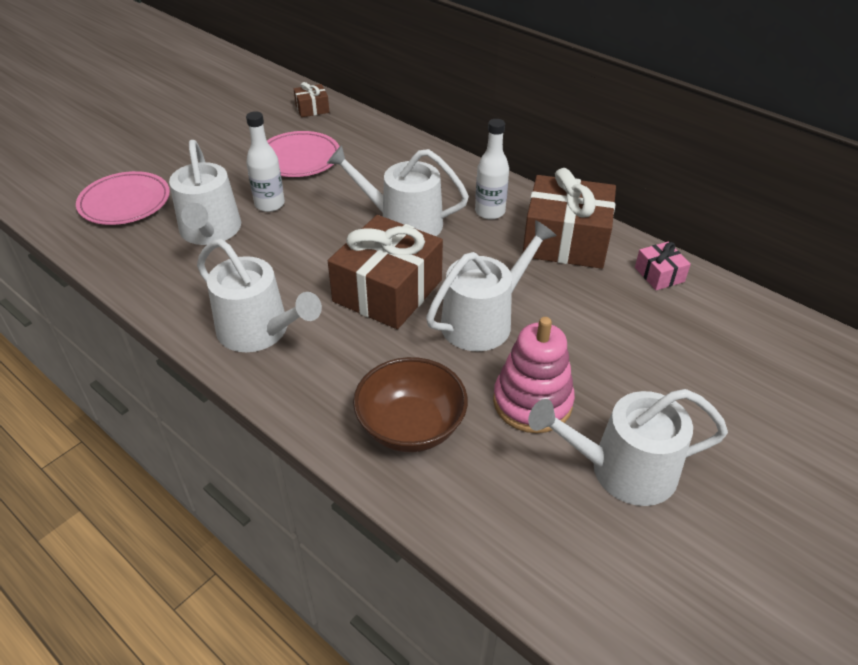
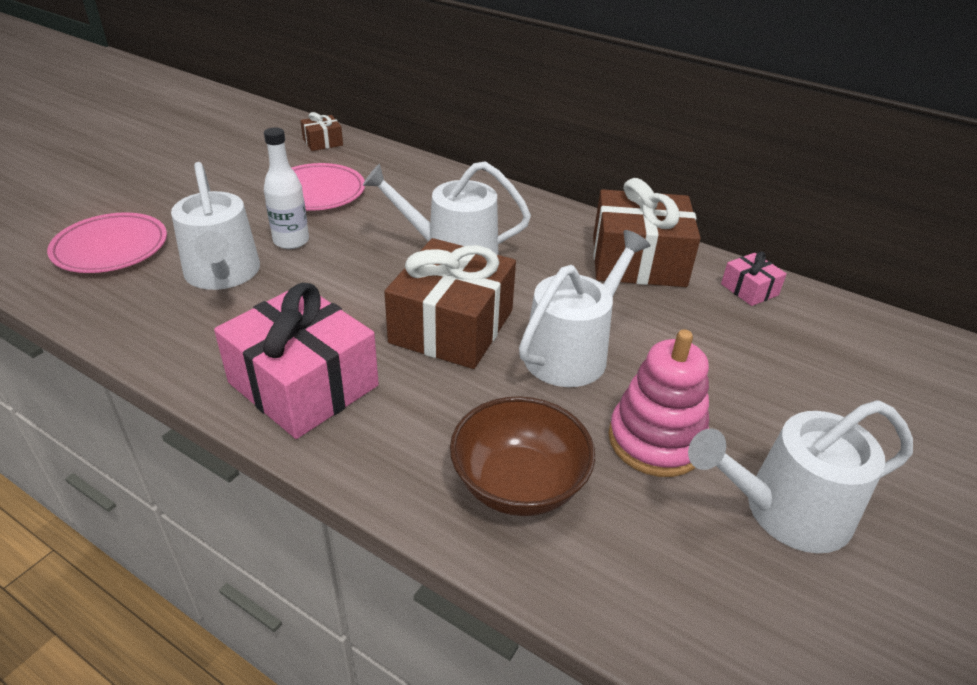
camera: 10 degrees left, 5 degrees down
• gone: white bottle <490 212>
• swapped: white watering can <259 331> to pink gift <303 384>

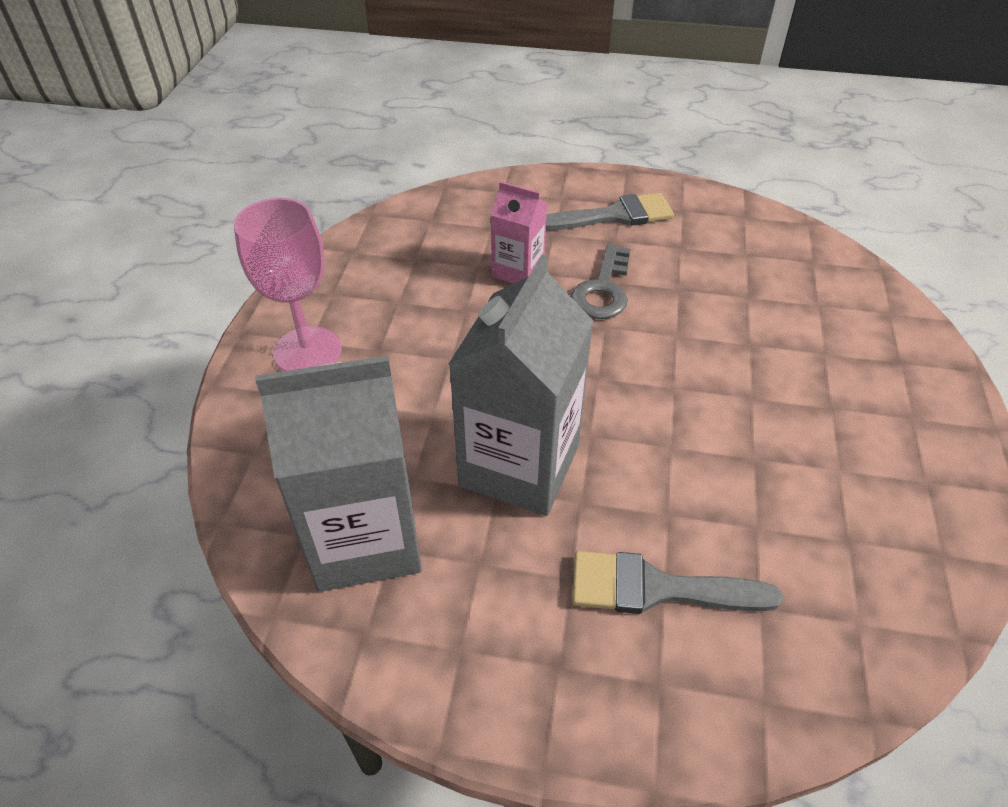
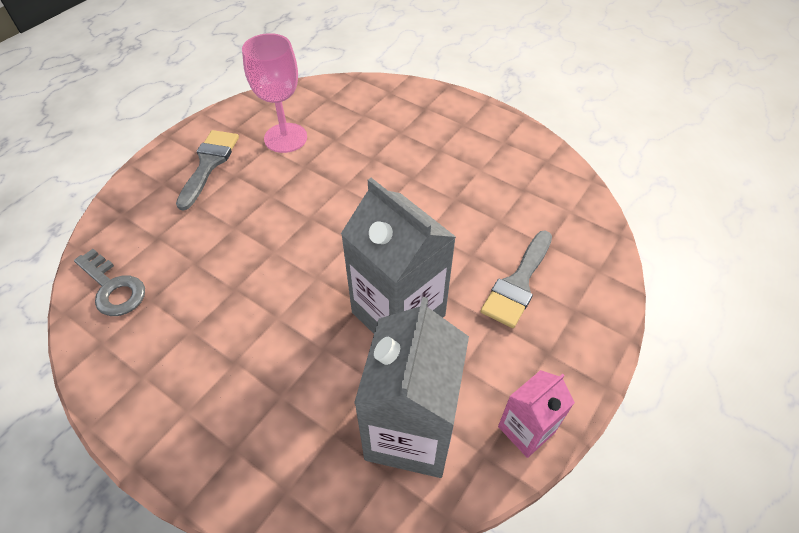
camera: 65 degrees left, 5 degrees up
• shifted: pink carton <518 271> to <526 429>
• shifted: pink goblet <307 351> to <285 138>
• shifted: grey key <603 289> to <113 288>

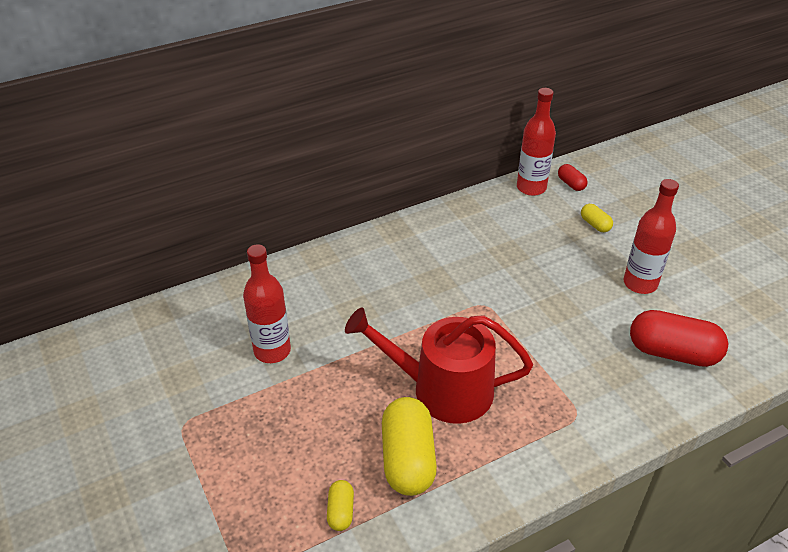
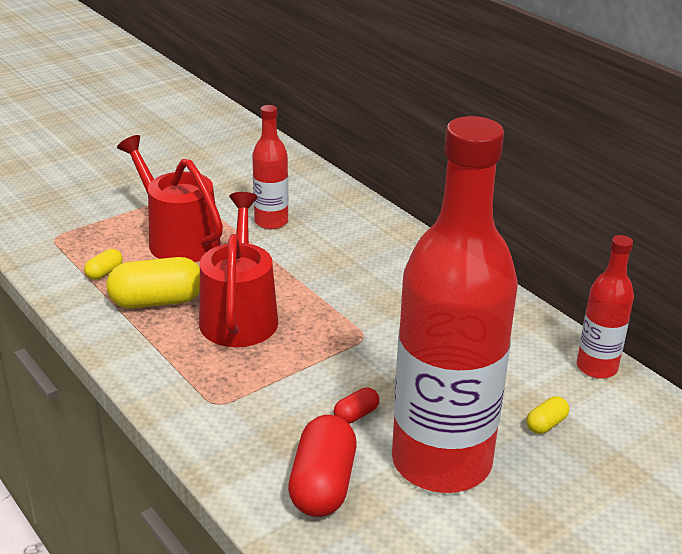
camera: 80 degrees right, 10 degrees down
• shifted: red capsule <571 184> to <356 415>
• scaled: red bottle <640 283> = <441 462> x2.17
• rotated: yellow capsule <340 511> = <104 272> 45 degrees counterclockwise
• new: red watering can <178 239>

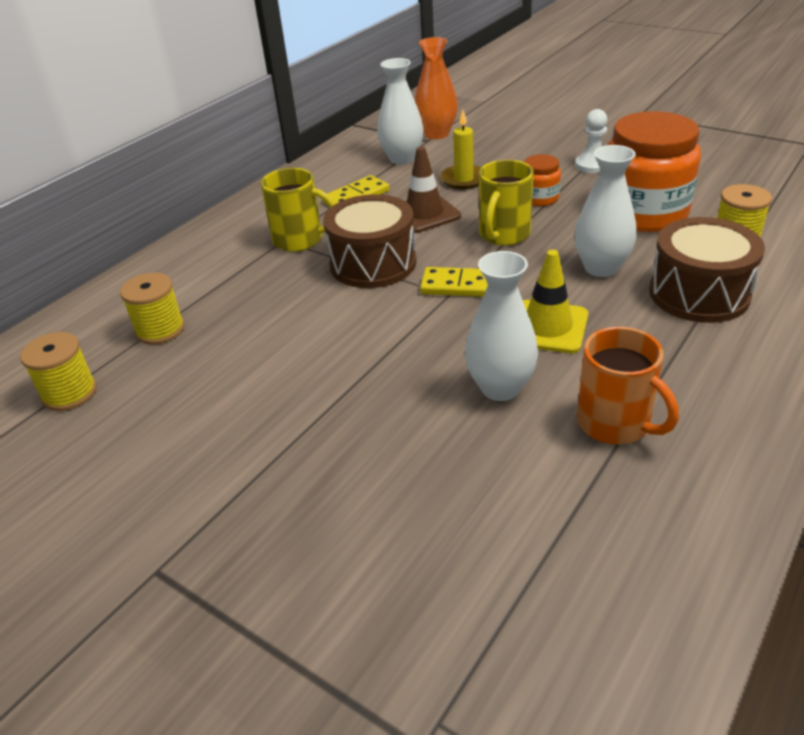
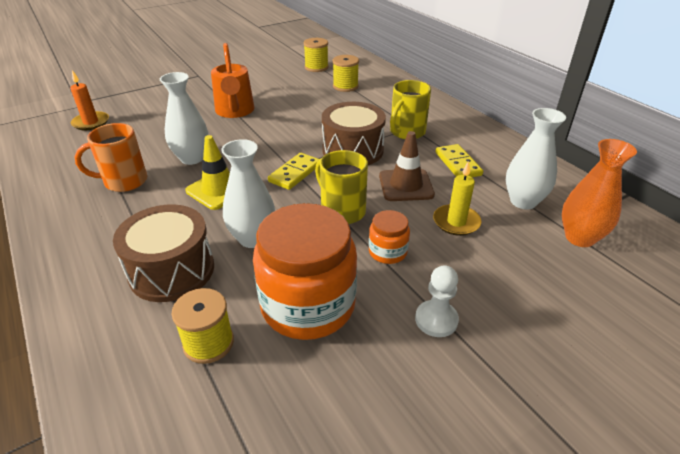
camera: 110 degrees right, 0 degrees up
• new: orange watering can <235 112>
• new: orange candle <91 122>

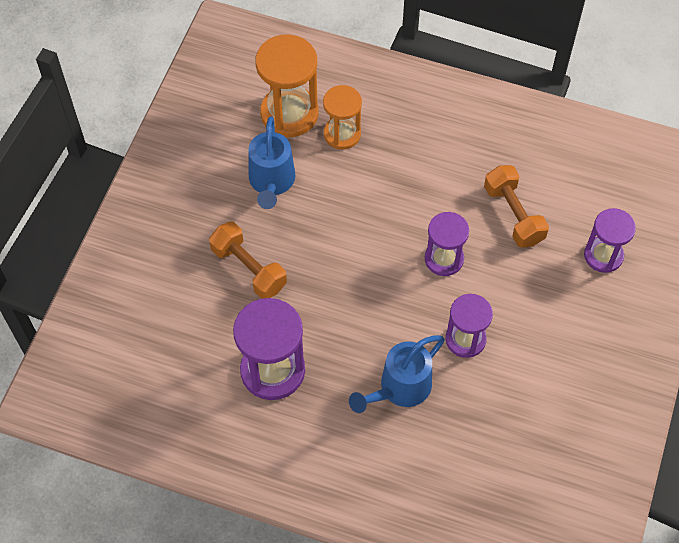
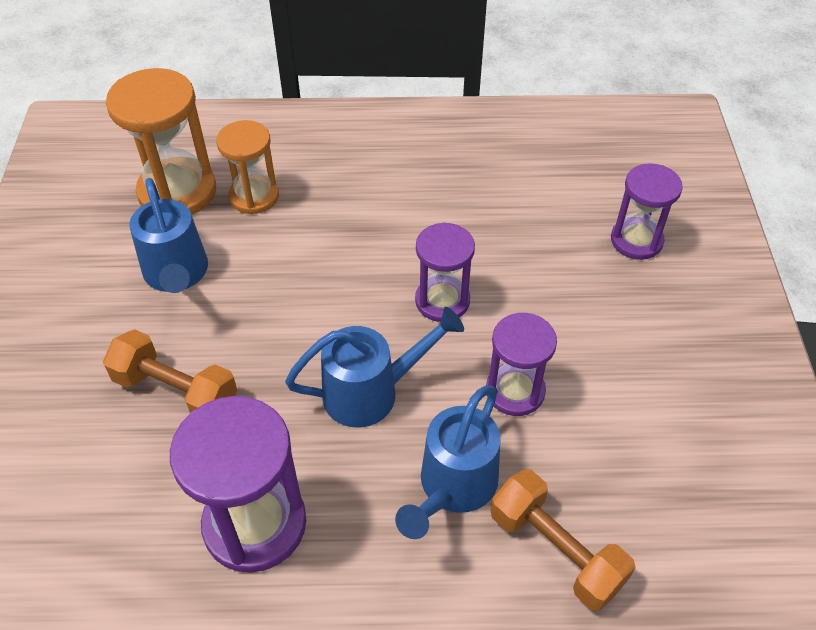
camera: 20 degrees left, 10 degrees down
• shifted: orange dumbbell <513 215> to <555 550>
• new: blue watering can <372 392>

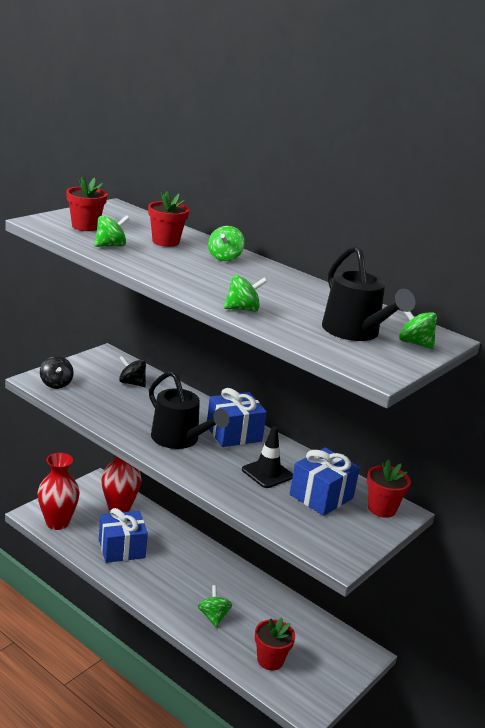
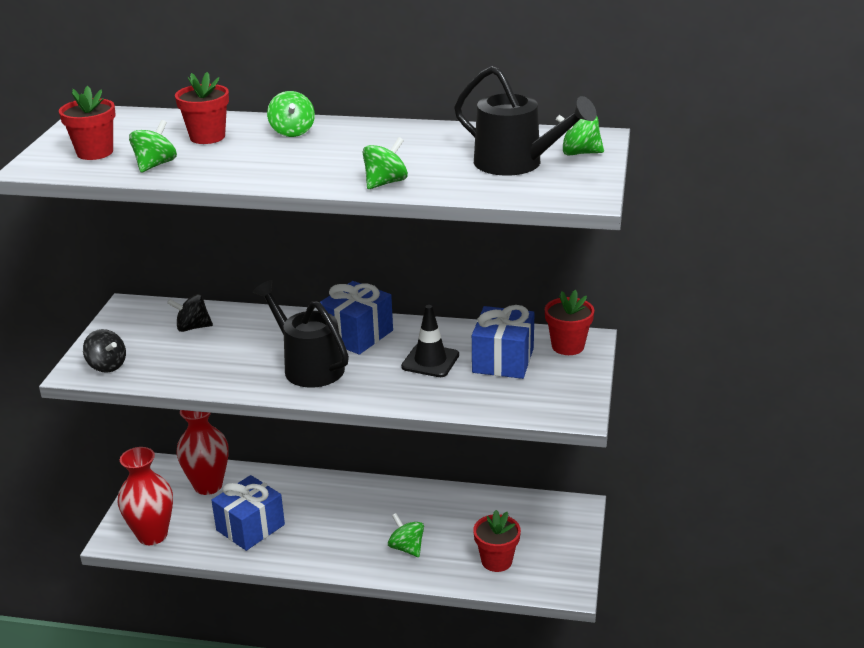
camera: 25 degrees left, 5 degrees up
• rotated: black watering can <179 439> = <308 366> 150 degrees counterclockwise

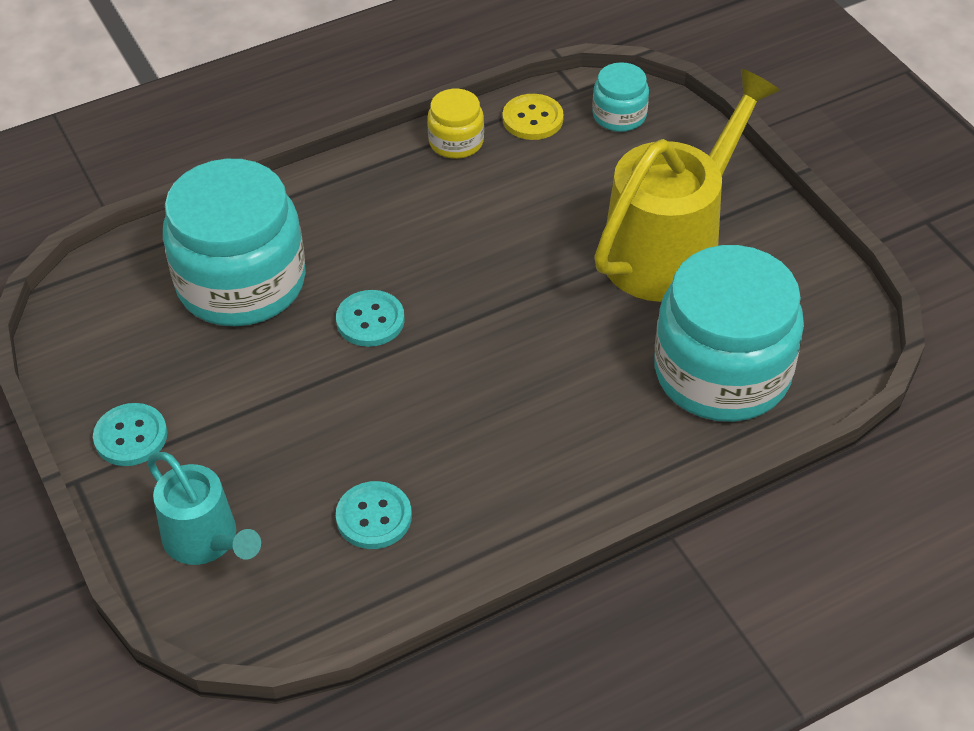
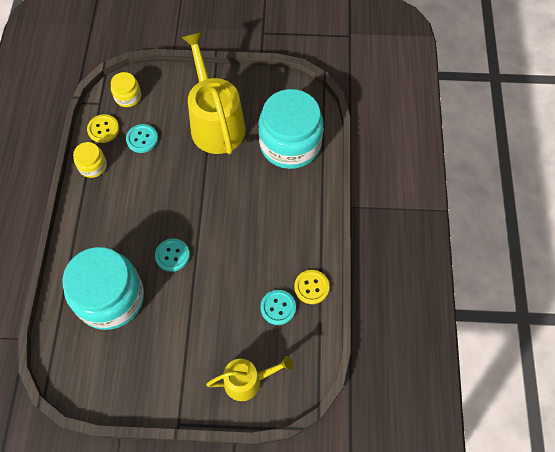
camera: 60 degrees left, 15 degrees up
• repainted: turquoise jar <619 115> to yellow jar <128 97>
• shifted: turquoise button <131 436> to <142 139>
• repainted: turquoise watering can <206 540> to yellow watering can <247 381>
• new: yellow button <311 287>

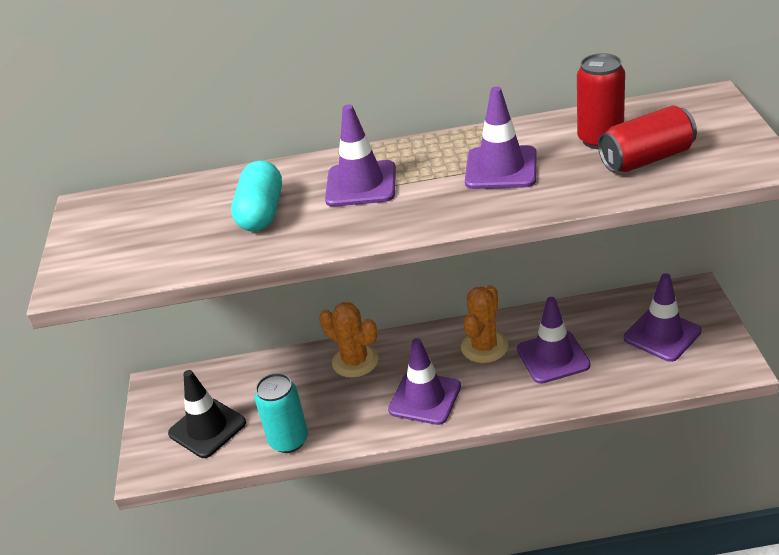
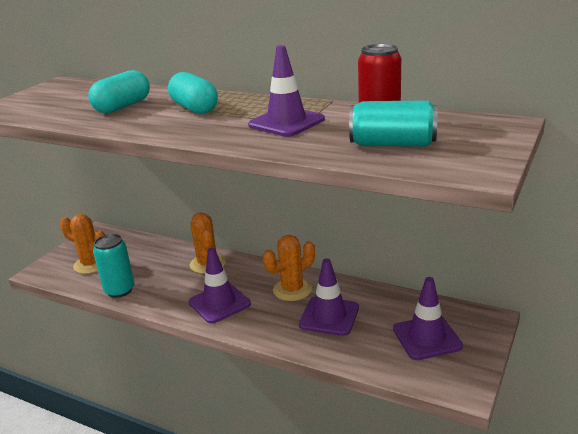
camera: 30 degrees right, 10 degrees down
• swapped: purple traffic cone <361 184> to turquoise capsule <194 108>
• repainted: red can <646 159> to turquoise can <393 144>
• swapped: black traffic cone <207 428> to orange cactus <91 264>

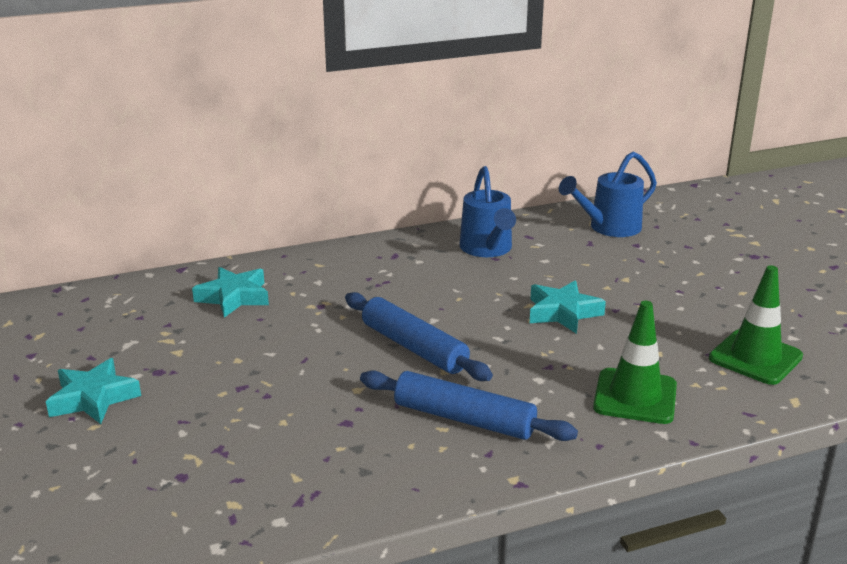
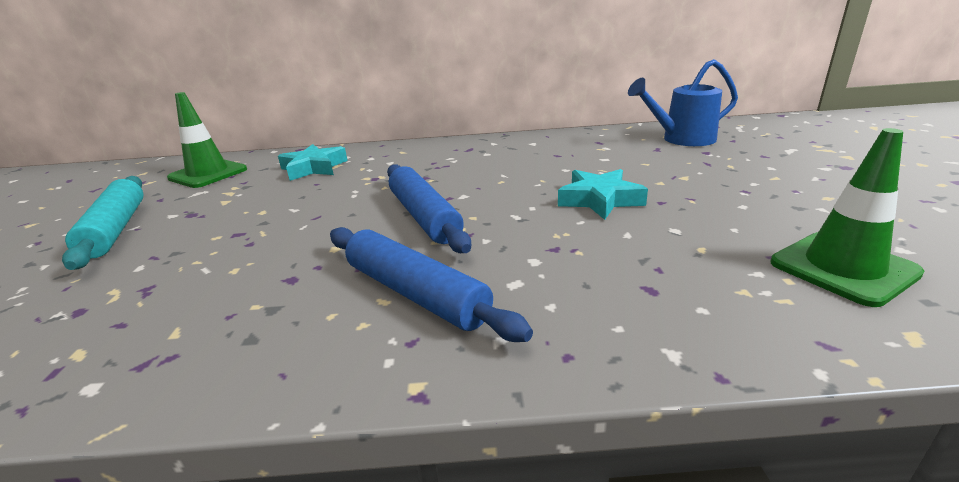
camera: 20 degrees right, 0 degrees up
• gone: blue watering can <487 249>
• shifted: green traffic cone <635 396> to <208 174>
• swapped: turquoise star <93 398> to turquoise rolling pin <116 229>

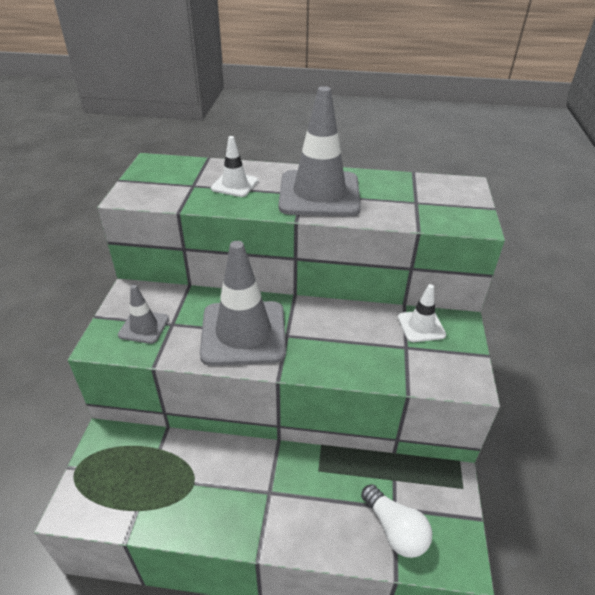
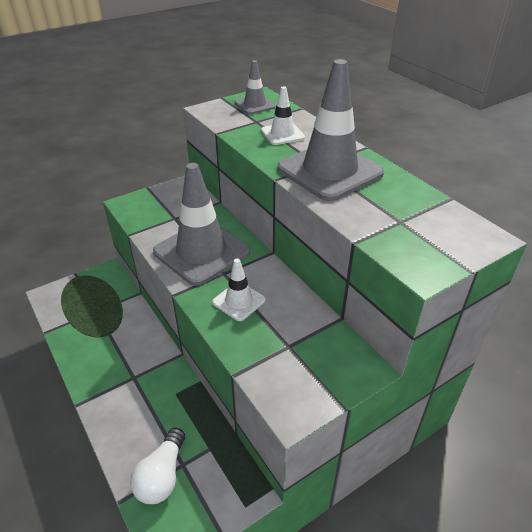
camera: 50 degrees right, 0 degrees up
• shifted: white traffic cone <421 326> to <239 301>
• shifted: grey traffic cone <144 327> to <255 105>

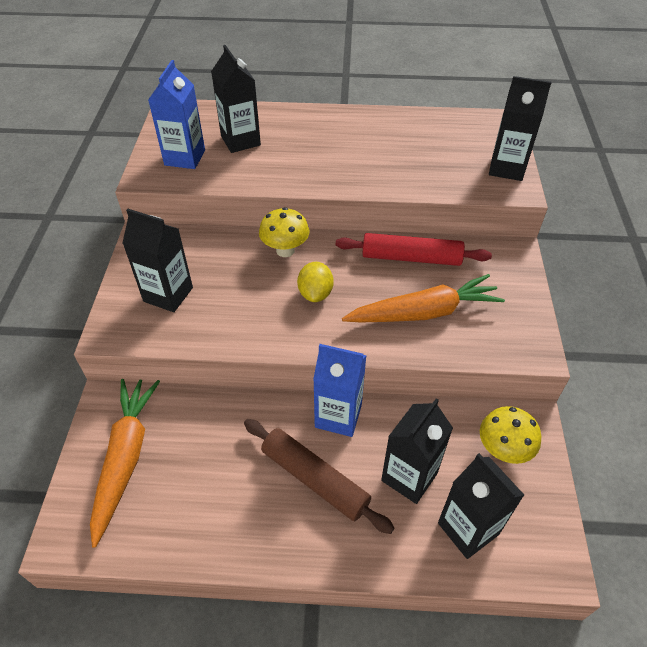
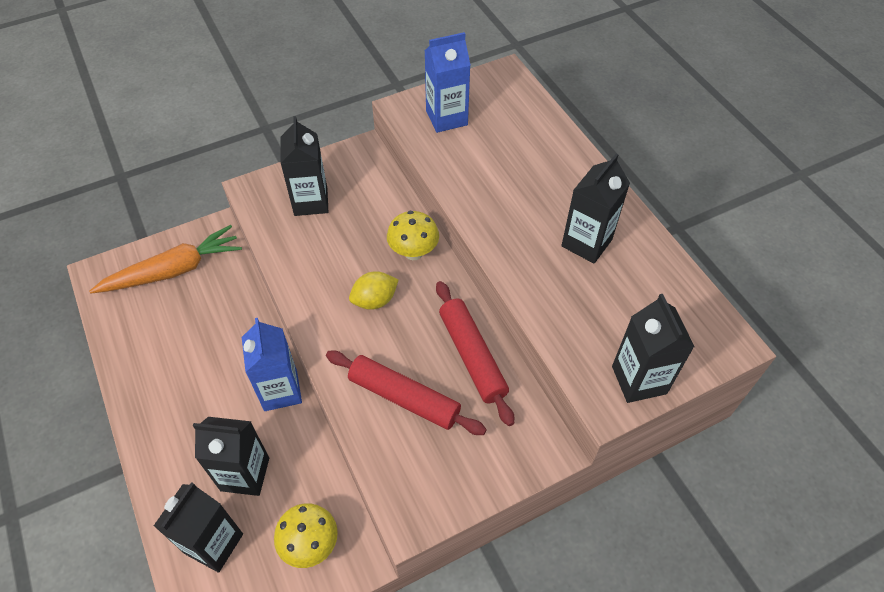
camera: 60 degrees right, 5 degrees up
• shifted: black carton <240 141> to <586 243>
• swapped: orange carrot <424 312> to red rolling pin <404 397>
• gone: brown rolling pin <315 479>

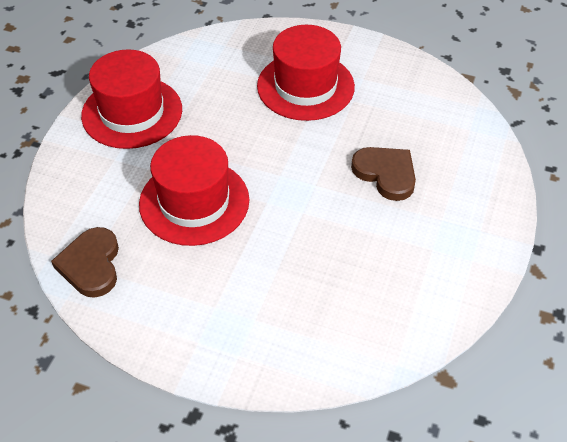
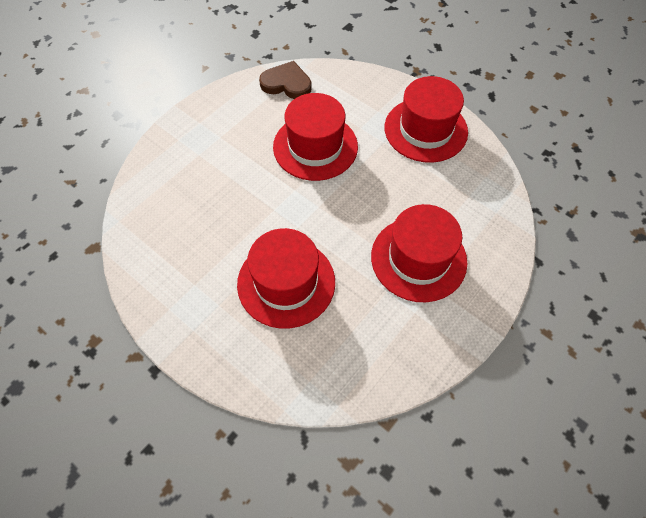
camera: 110 degrees right, 10 degrees up
• swapped: brown heart <386 174> to red hat <286 282>

